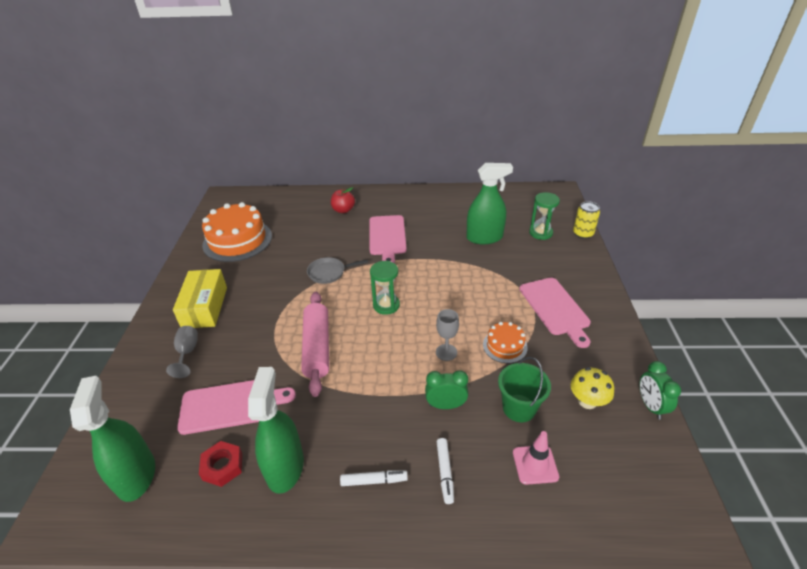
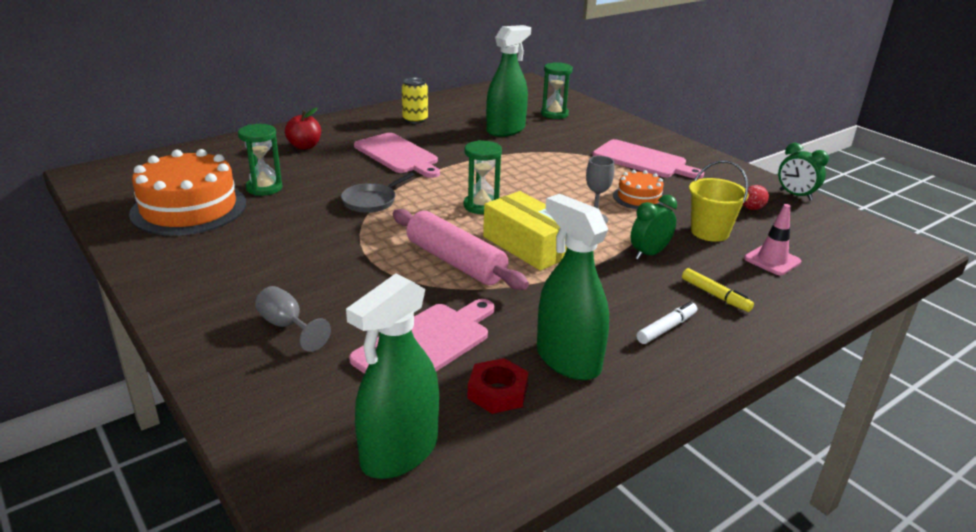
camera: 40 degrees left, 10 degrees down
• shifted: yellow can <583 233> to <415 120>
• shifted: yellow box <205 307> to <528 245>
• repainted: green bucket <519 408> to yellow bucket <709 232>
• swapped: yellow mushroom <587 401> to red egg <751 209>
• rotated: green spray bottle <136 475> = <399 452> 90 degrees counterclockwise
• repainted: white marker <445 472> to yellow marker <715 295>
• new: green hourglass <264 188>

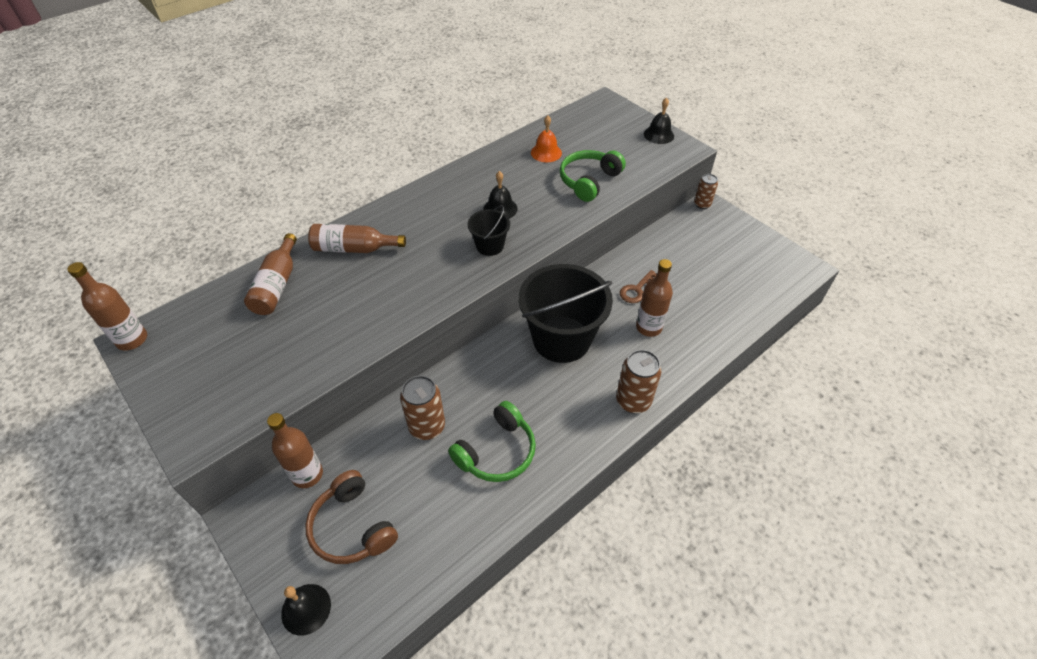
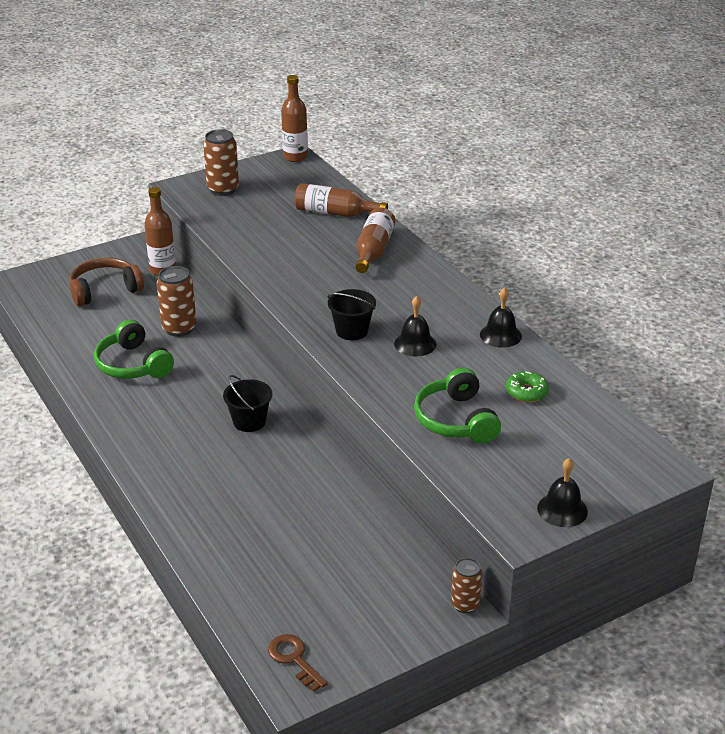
camera: 100 degrees right, 15 degrees down
• swapped: orange bell <546 152> to green donut <526 392>
• rotated: green headphones <589 181> = <456 420> 150 degrees counterclockwise
• gone: brown bottle <648 327>
• scaled: black bucket <561 339> = <249 421> x0.48
• shifted: brown key <637 290> to <294 659>
• shifted: brown can <633 401> to <223 189>
• shifted: black bell <306 609> to <500 335>

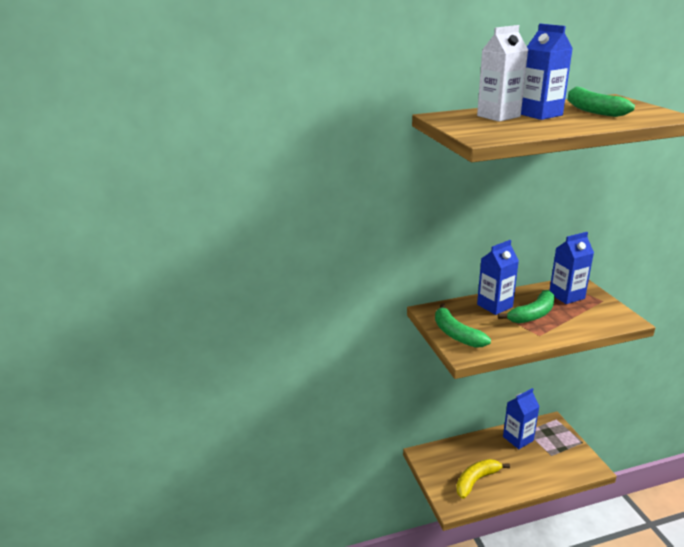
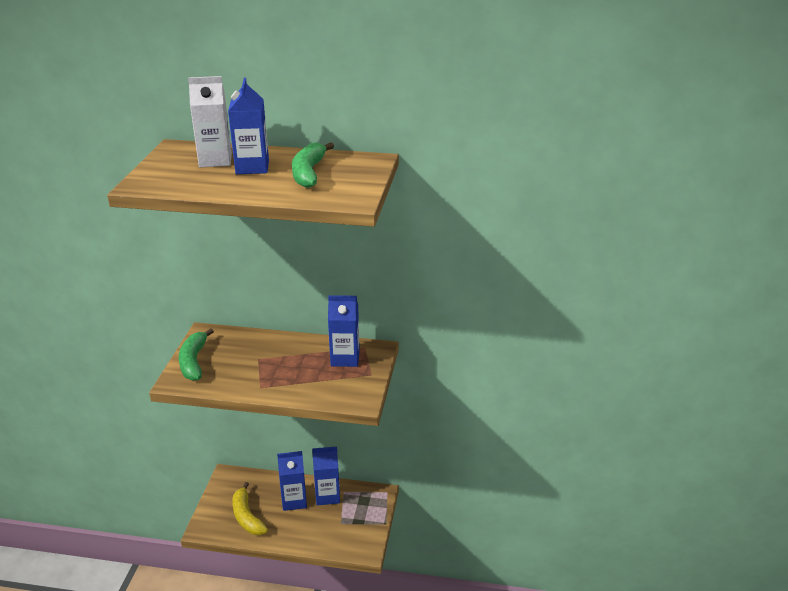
camera: 25 degrees right, 5 degrees up
• shifted: blue carton <494 306> to <294 500>
• gone: green banana <532 314>
• rotated: yellow banana <476 480> = <247 517> 105 degrees counterclockwise

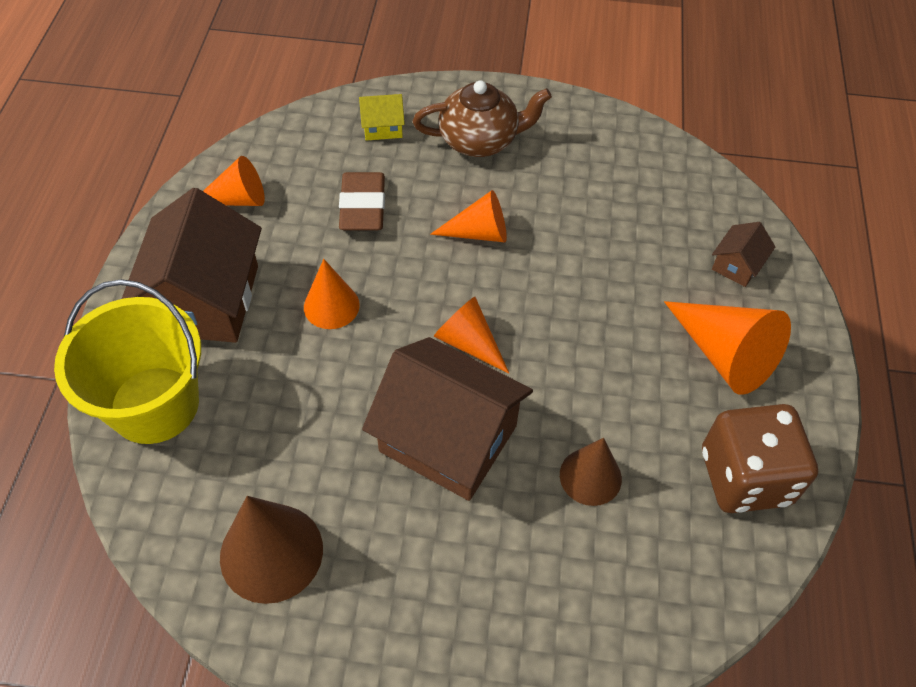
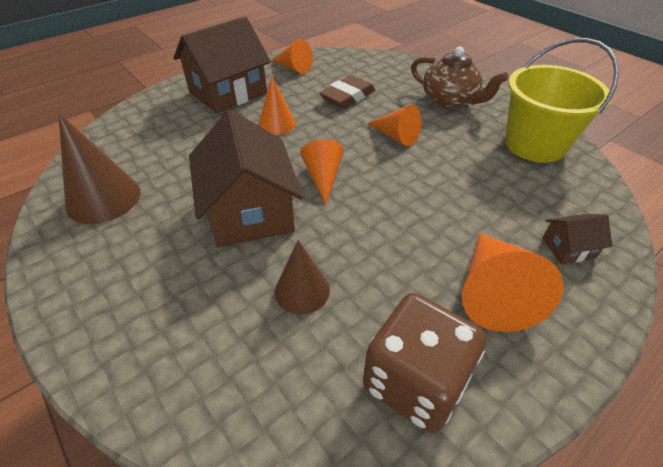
camera: 45 degrees right, 10 degrees down
• gone: yellow house <382 127>
• shifted: yellow bucket <154 404> to <535 144>

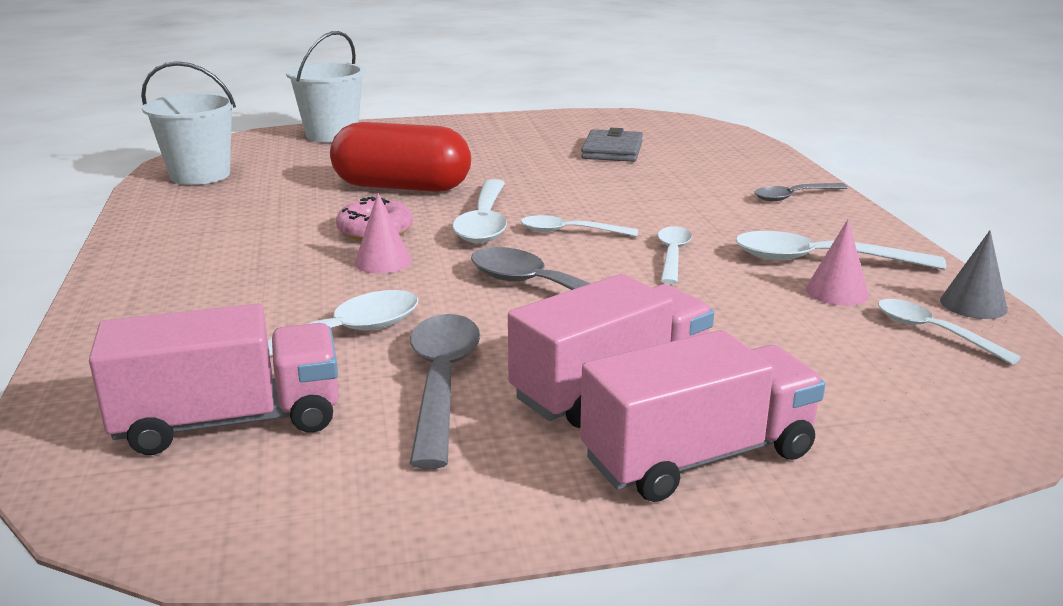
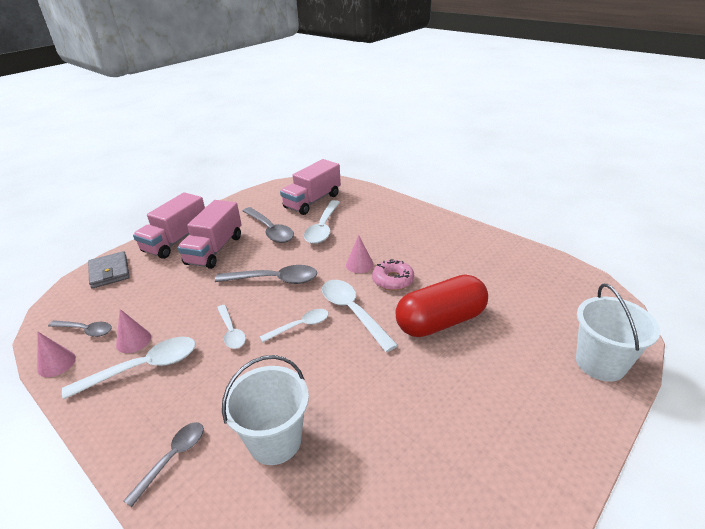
camera: 145 degrees right, 10 degrees up
• shifted: white bucket <200 175> to <275 440>
• shifted: grey wallet <612 150> to <109 272>
• repainted: grey cone <973 304> to pink cone <56 363>
• repainted: white spoon <933 332> to grey spoon <85 330>

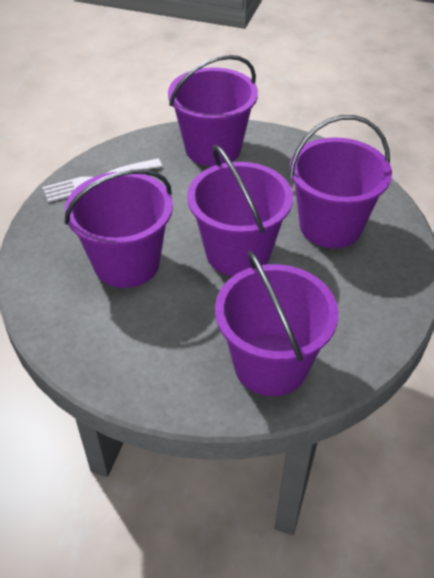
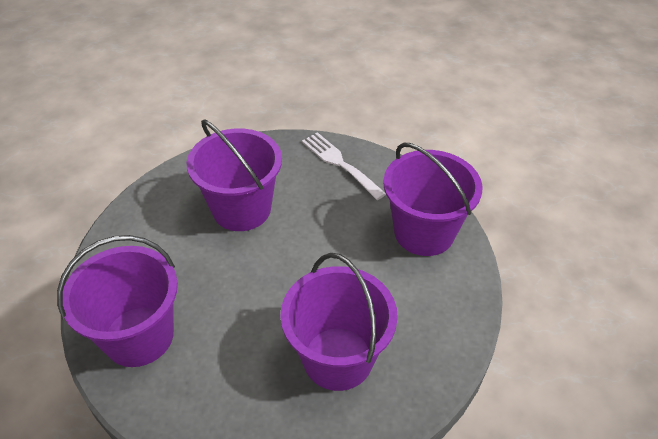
camera: 75 degrees right, 0 degrees up
• gone: purple bucket <238 252>

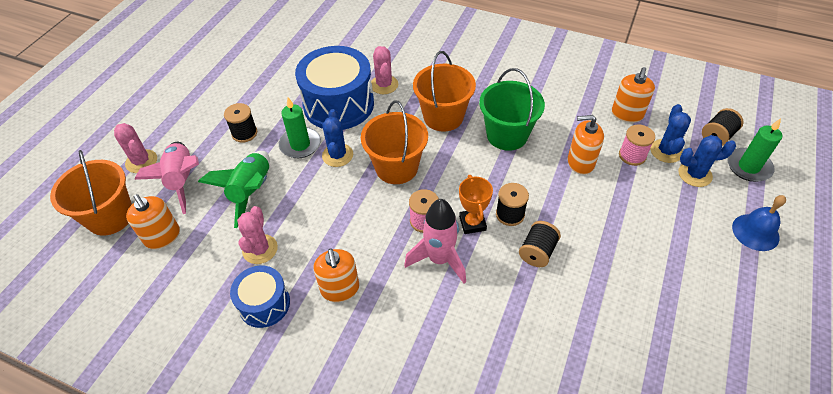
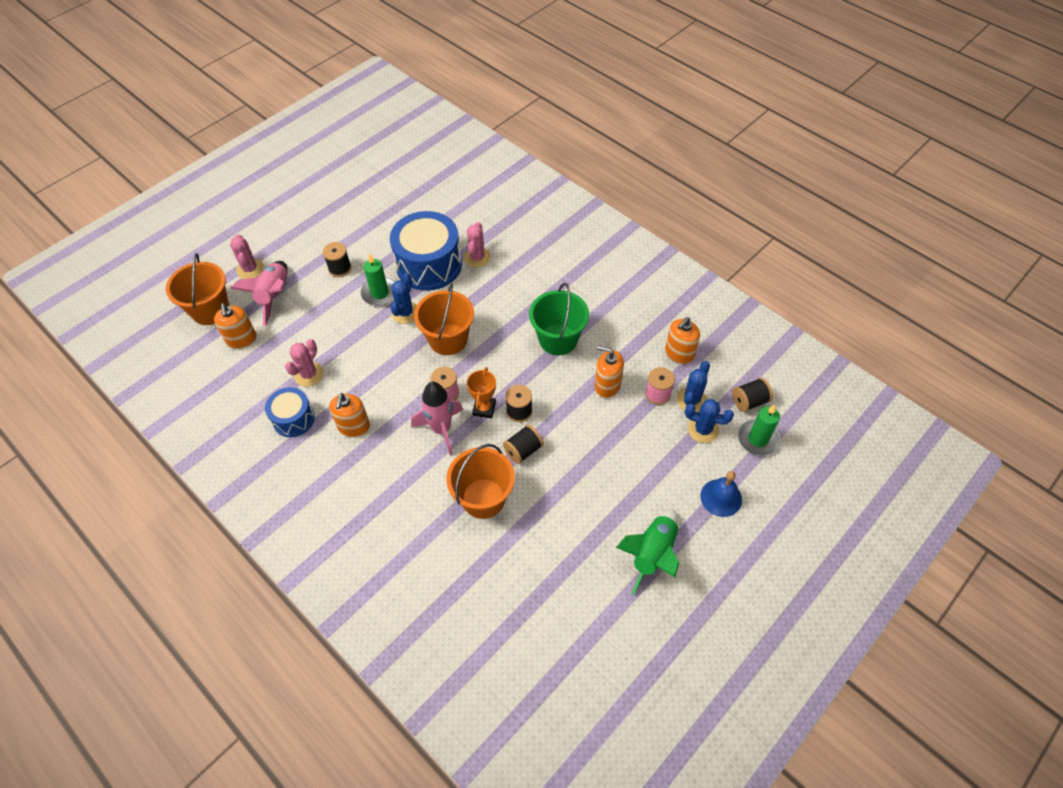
camera: 20 degrees right, 5 degrees up
• shifted: orange bucket <443 117> to <483 498>
• shifted: green rocket <251 192> to <652 554>

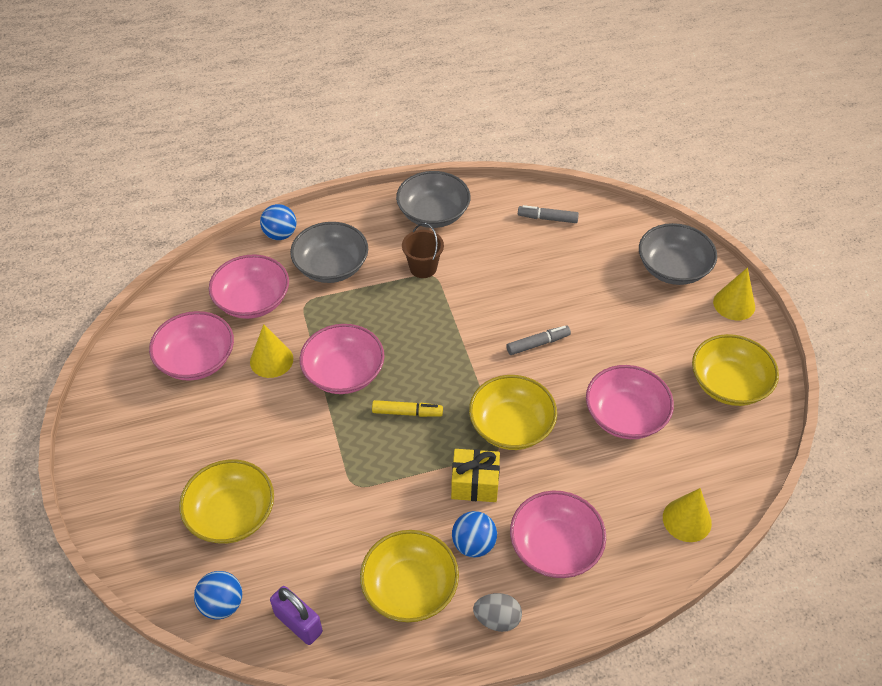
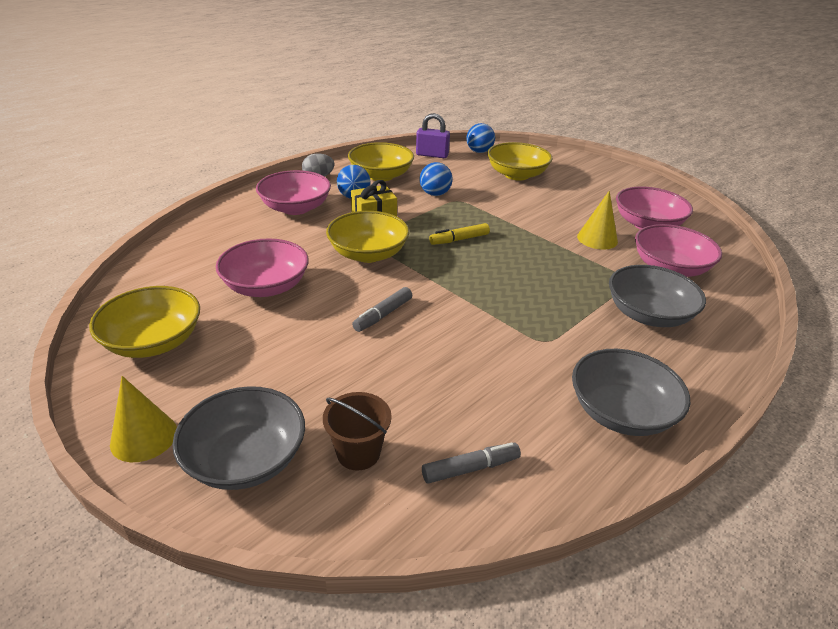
camera: 150 degrees right, 15 degrees down
• shifted: blue ball <280 234> to <435 194>
• shifted: brown bucket <423 268> to <358 453>
• gone: pink bowl <344 373>
• gone: yellow cone <687 520>

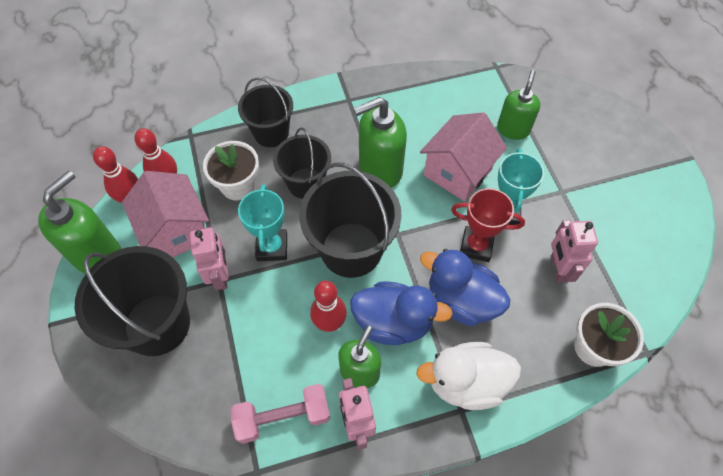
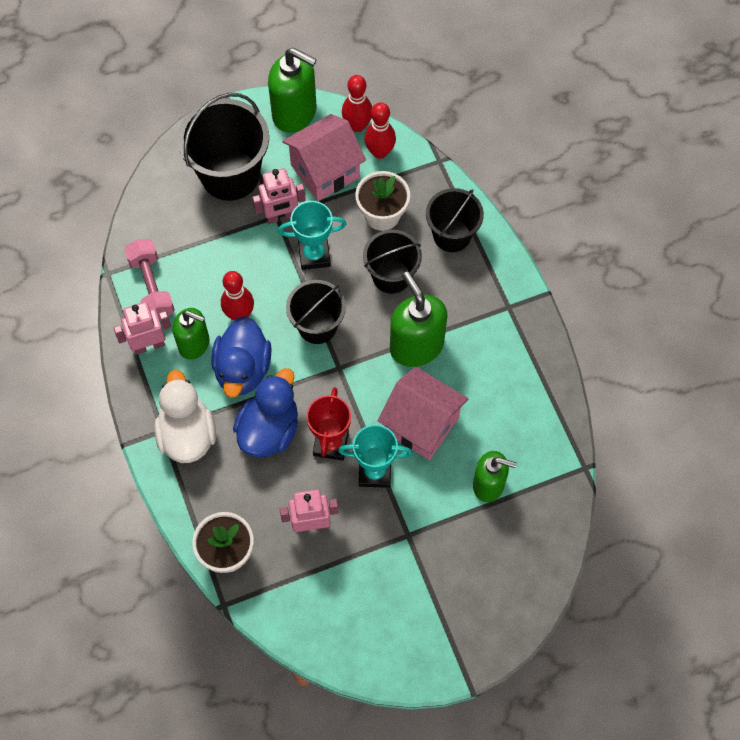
camera: 85 degrees right, 5 degrees up
• scaled: black bucket <351 249> = <317 326> x0.63

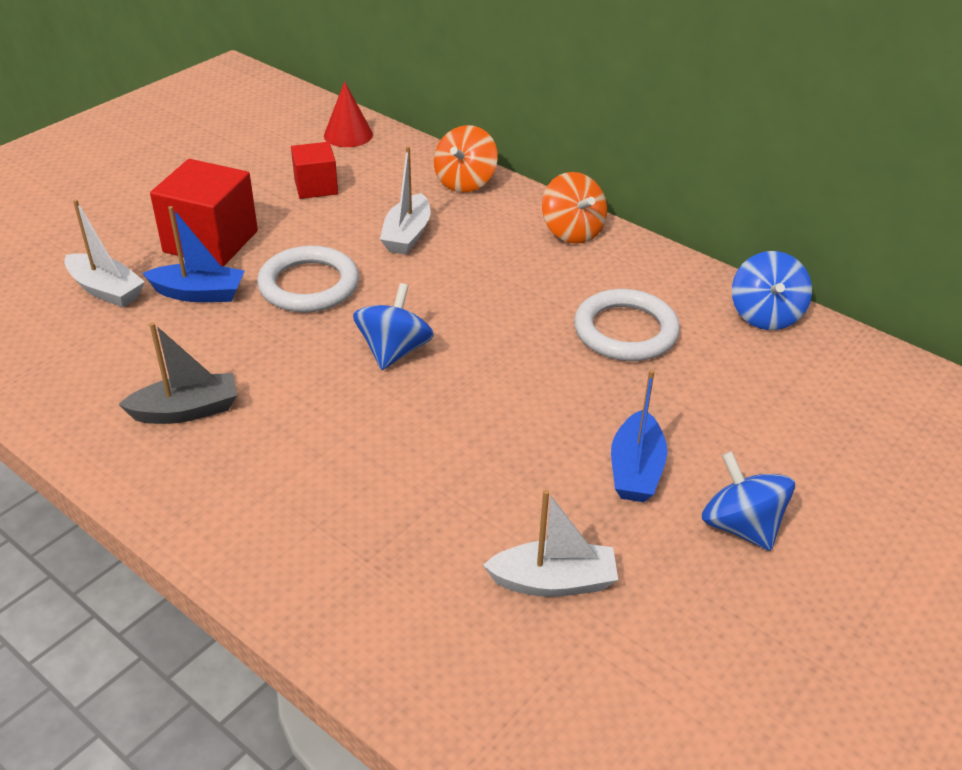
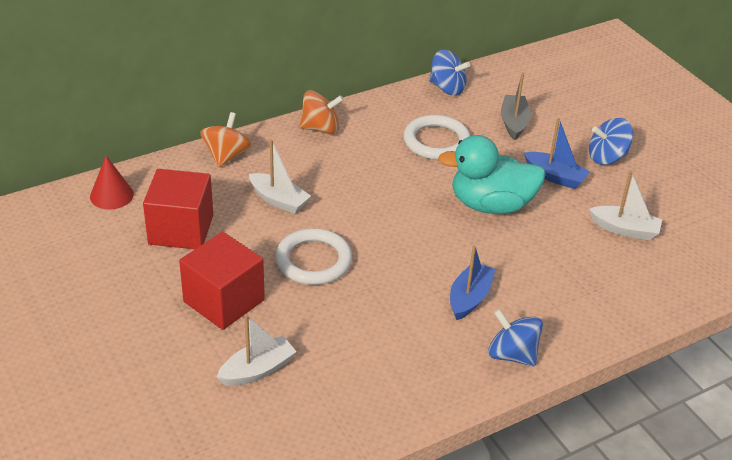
camera: 70 degrees left, 0 degrees up
• rotated: orange spinning top <465 182> = <227 156> 120 degrees counterclockwise
• scaled: red cube <316 187> = <181 229> x1.67
• shifted: blue boat <199 293> to <469 298>
• shifted: blue spinning top <394 351> to <512 354>
• shifted: grey boat <186 410> to <514 123>
• rotated: white boat <553 581> = <625 229> 90 degrees clockwise
• new: turquoise duck <491 205>

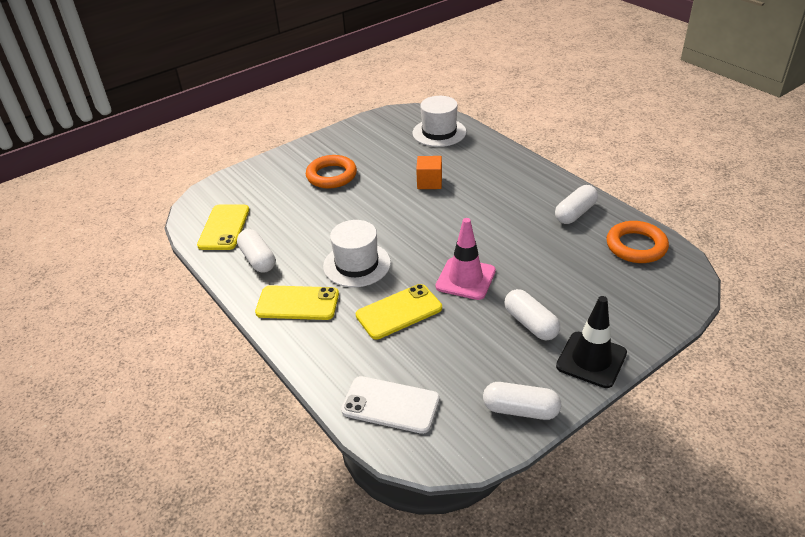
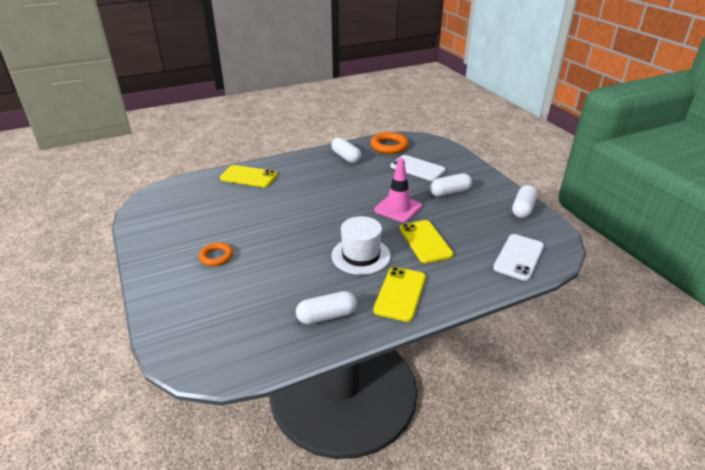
camera: 80 degrees left, 5 degrees down
• gone: white hat <439 132>
• scaled: orange ring <331 176> = <216 256> x0.64
• gone: orange cube <429 182>
• shifted: yellow phone <224 227> to <248 177>
• gone: black traffic cone <591 360>
• new: white phone <417 168>

